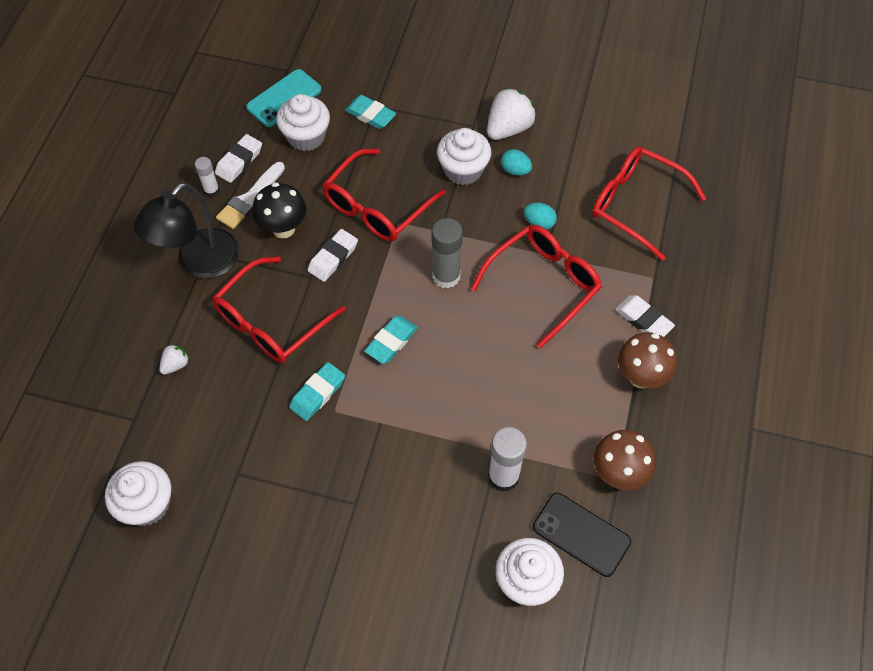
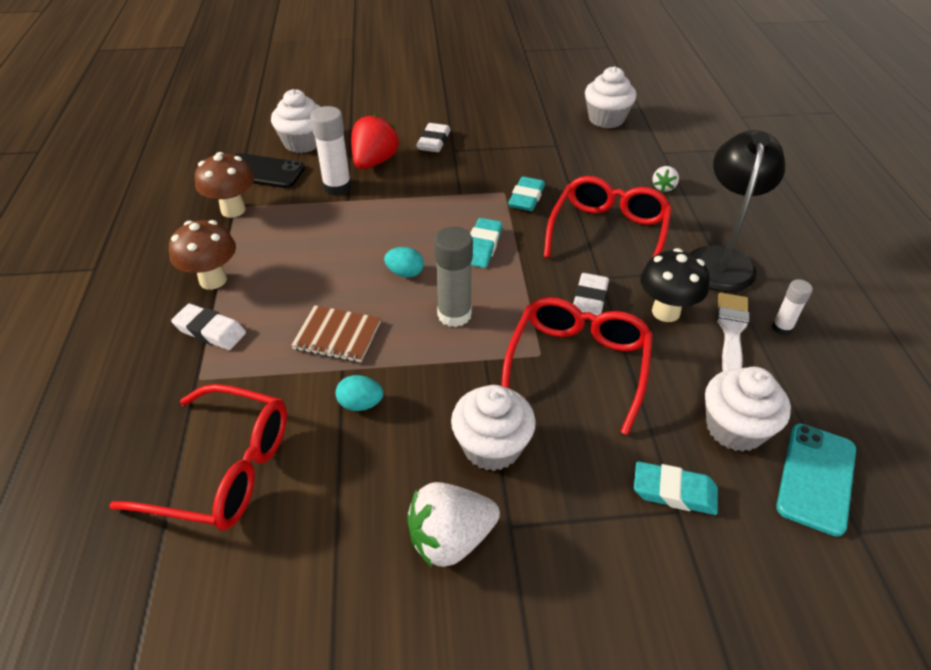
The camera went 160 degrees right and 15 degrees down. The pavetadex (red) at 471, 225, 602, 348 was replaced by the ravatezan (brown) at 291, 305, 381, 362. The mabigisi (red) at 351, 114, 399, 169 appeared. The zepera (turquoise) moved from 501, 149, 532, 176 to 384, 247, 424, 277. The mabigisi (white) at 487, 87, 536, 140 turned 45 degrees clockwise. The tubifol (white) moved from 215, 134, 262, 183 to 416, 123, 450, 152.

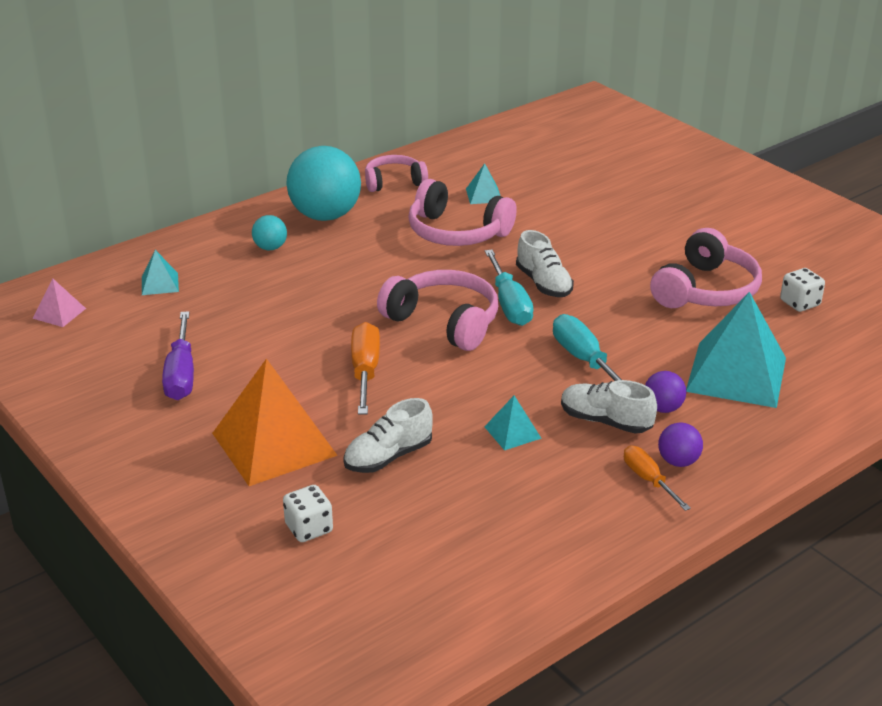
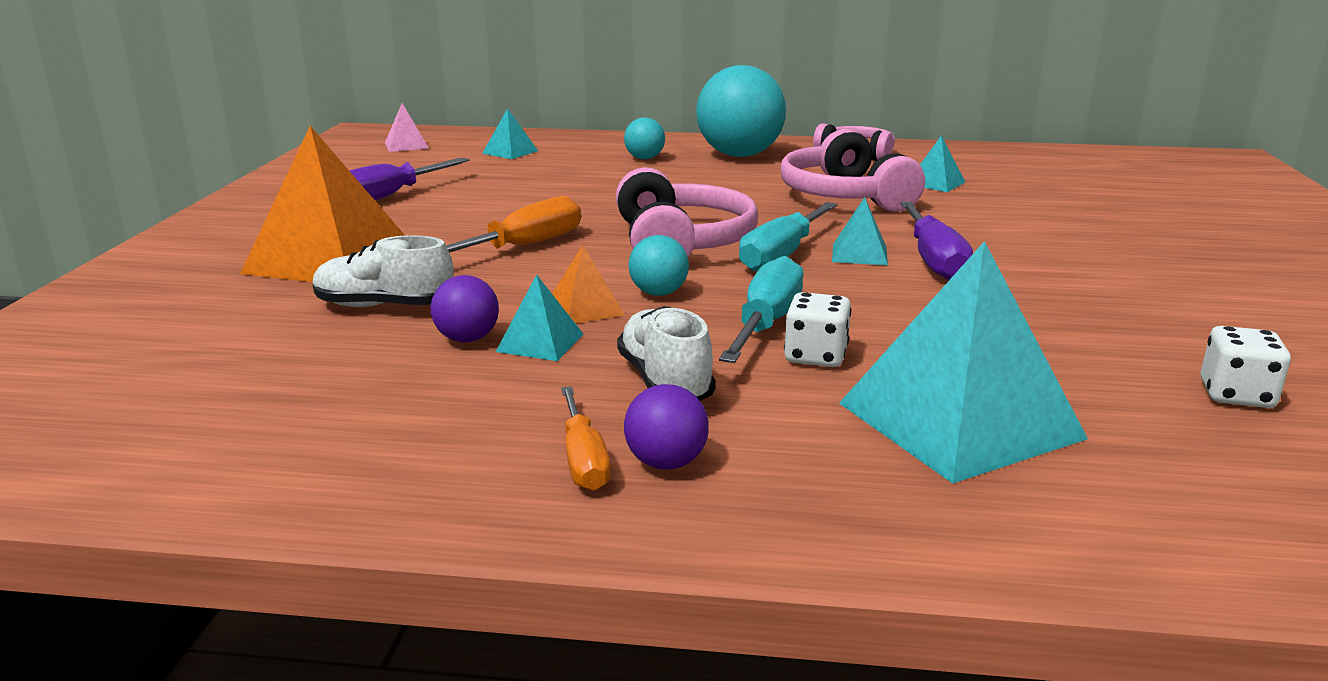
The camera went 45 degrees right and 10 degrees down. The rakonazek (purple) moved from 645, 371, 686, 413 to 430, 275, 499, 342. The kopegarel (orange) at 552, 245, 624, 324 appeared. The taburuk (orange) at 624, 446, 691, 511 turned 150 degrees clockwise. The rakonazek (turquoise) at 628, 235, 689, 296 appeared. The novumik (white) moved from 283, 485, 333, 542 to 784, 292, 851, 367. The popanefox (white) at 516, 230, 574, 297 was replaced by the kopegarel (turquoise) at 832, 197, 888, 265. The taburuk (purple) at 900, 202, 973, 280 appeared. The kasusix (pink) at 650, 228, 762, 308 disappeared.

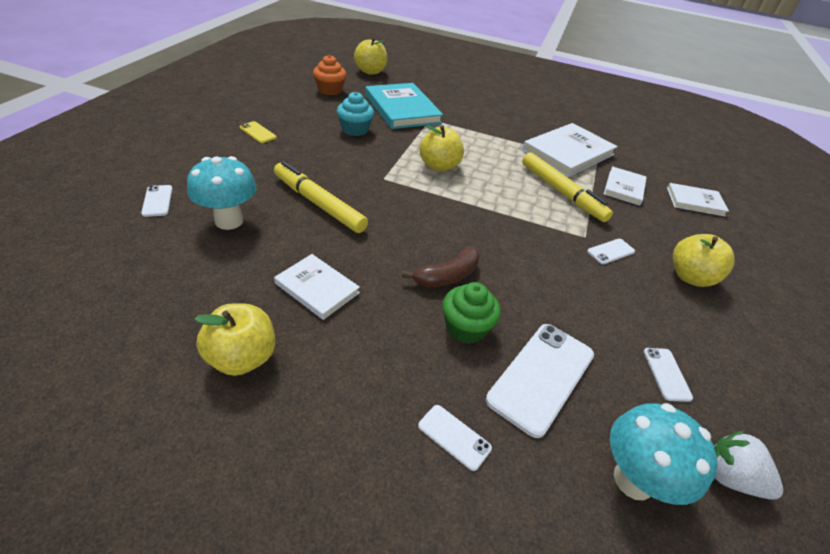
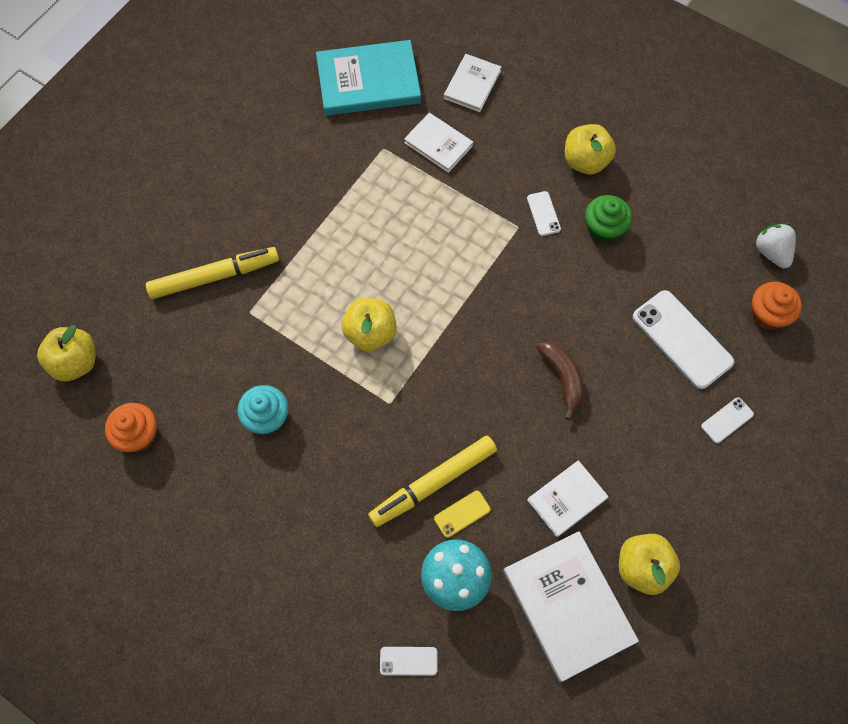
The camera went 70 degrees left and 25 degrees up. The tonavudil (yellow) moved from 522, 153, 613, 222 to 146, 247, 279, 299. The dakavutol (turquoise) moved from 365, 83, 443, 129 to 316, 40, 421, 116. The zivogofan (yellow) moved from 240, 121, 277, 143 to 434, 491, 490, 538. The dakavutol (white) moved from 522, 123, 618, 177 to 504, 531, 639, 682. The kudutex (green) moved from 442, 282, 501, 344 to 585, 195, 632, 243. The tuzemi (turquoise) at 610, 403, 717, 505 was replaced by the kudutex (orange) at 751, 282, 802, 330. The mabigisi (white) at 714, 431, 783, 500 turned 105 degrees clockwise. The zivogofan (white) at 644, 348, 693, 402 disappeared.

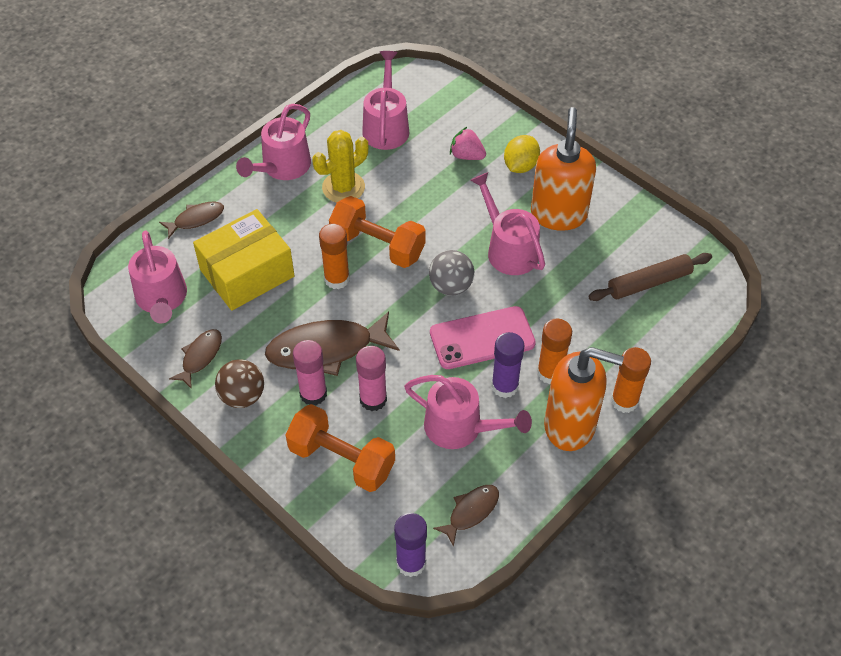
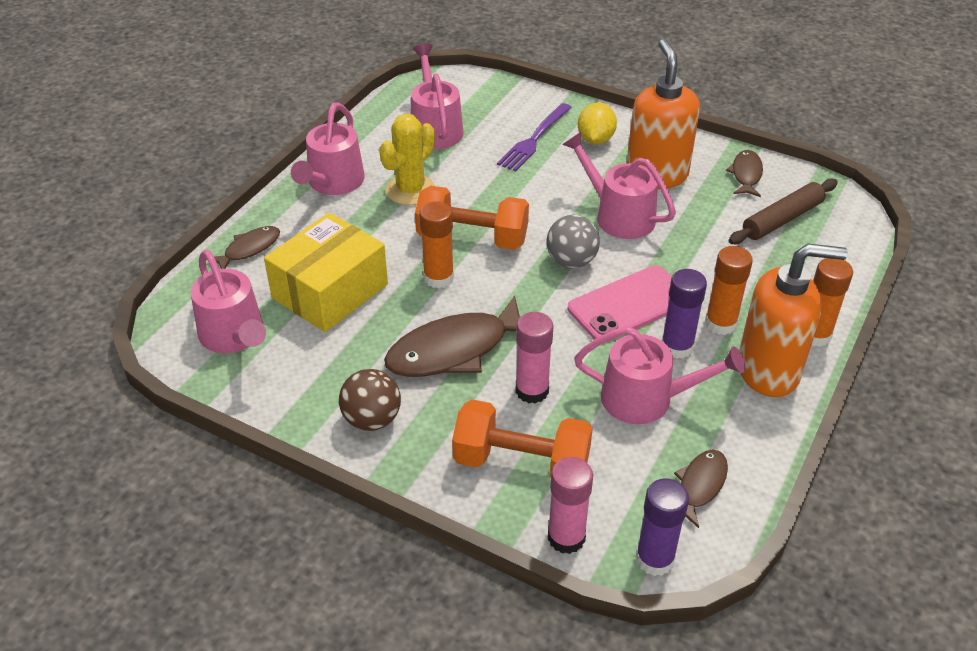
The camera went 15 degrees left and 10 degrees down. The mabigisi (pink) at 450, 127, 486, 160 was replaced by the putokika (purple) at 497, 103, 572, 172. The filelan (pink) moved from 293, 340, 327, 405 to 548, 457, 593, 554. The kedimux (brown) moved from 169, 329, 222, 389 to 726, 150, 763, 197.

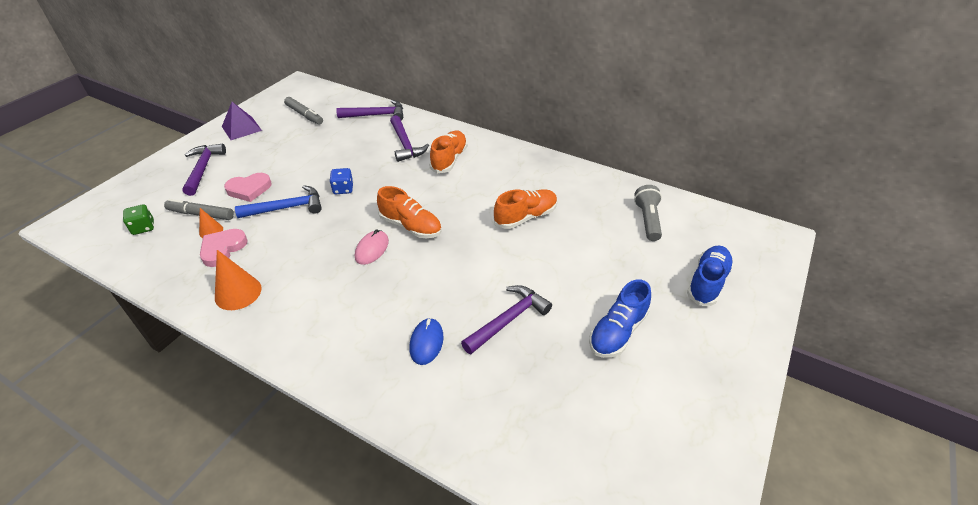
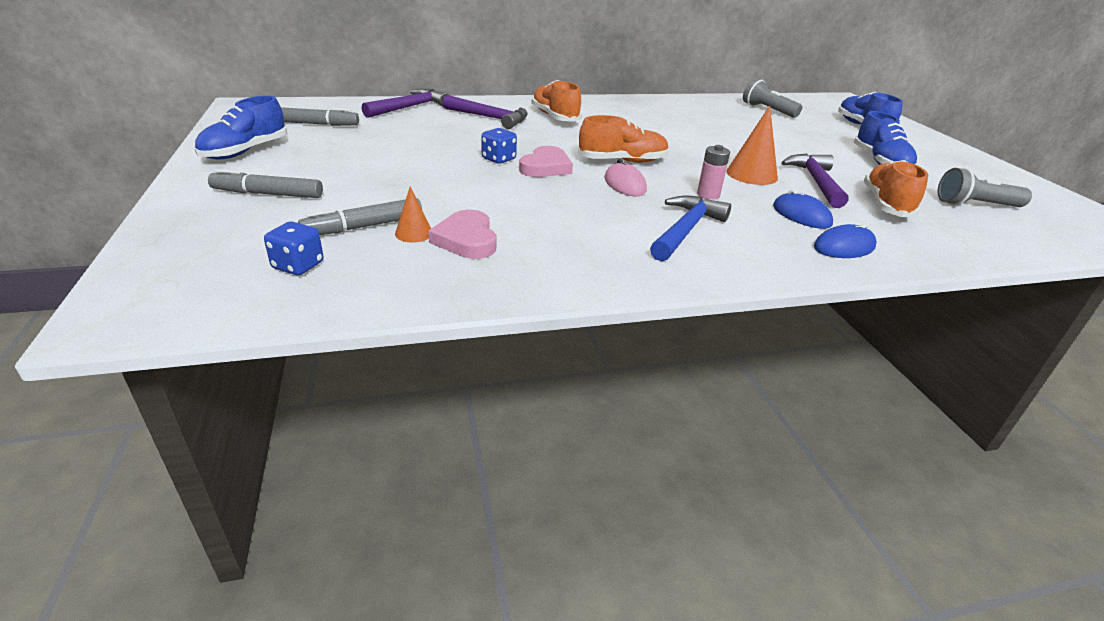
The camera went 45 degrees left and 10 degrees down. The kopegarel (purple) at 222, 102, 262, 140 was replaced by the popanefox (blue) at 194, 96, 287, 159. The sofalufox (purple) at 182, 144, 226, 196 was replaced by the tonavudil (grey) at 208, 169, 323, 198. The novumik (green) at 123, 204, 154, 235 became the novumik (blue) at 264, 221, 324, 275. The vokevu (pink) moved from 224, 173, 272, 202 to 519, 146, 573, 177. The sofalufox (blue) moved from 235, 185, 322, 218 to 650, 196, 731, 261. The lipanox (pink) at 697, 145, 730, 200 appeared. The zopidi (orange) moved from 215, 250, 262, 310 to 727, 106, 778, 185. The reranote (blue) at 814, 223, 877, 258 appeared. The popanefox (orange) moved from 494, 189, 558, 229 to 864, 160, 928, 217. The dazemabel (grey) at 938, 168, 1032, 207 appeared.

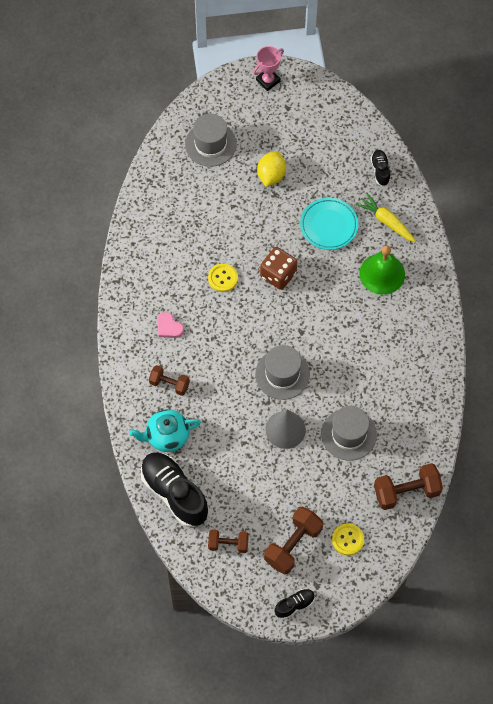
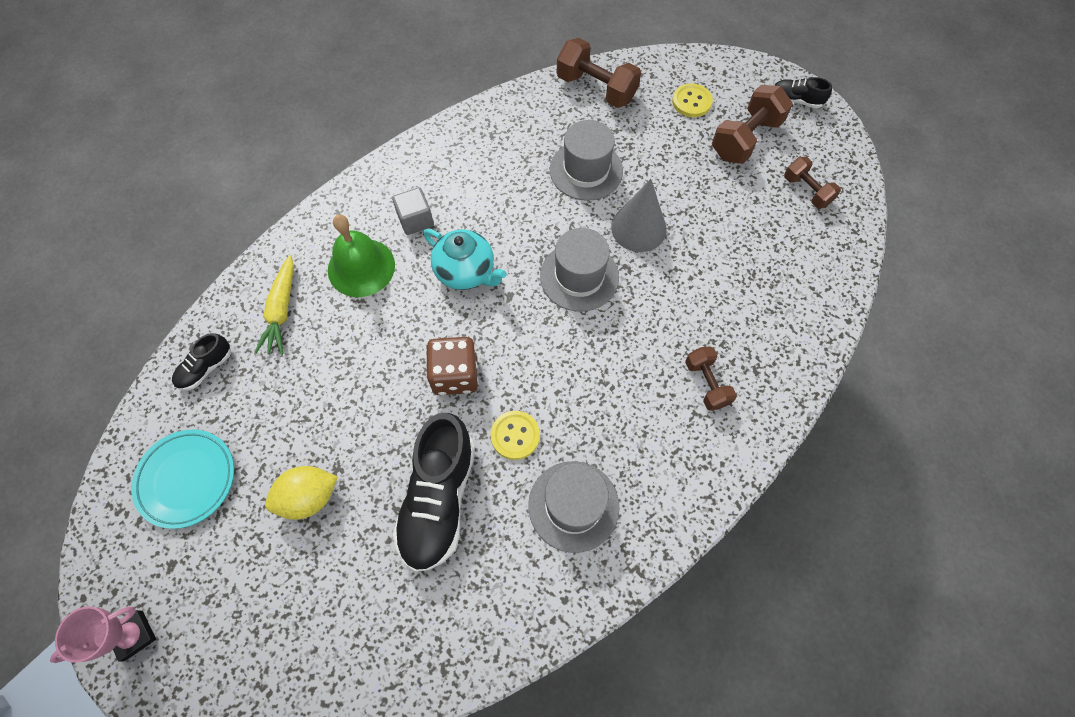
The camera went 130 degrees left and 0 degrees up. The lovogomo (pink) at 253, 46, 284, 91 turned 45 degrees counterclockwise. The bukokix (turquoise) moved from 300, 198, 358, 250 to 131, 429, 234, 529. The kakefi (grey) at 392, 187, 434, 235 appeared. The popanefox (black) moved from 141, 453, 209, 527 to 393, 413, 475, 572. The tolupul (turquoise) moved from 129, 409, 201, 452 to 423, 229, 507, 290. The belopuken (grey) moved from 185, 114, 237, 167 to 528, 461, 619, 553. The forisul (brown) at 264, 506, 323, 575 turned 45 degrees counterclockwise. The vokevu (pink) at 157, 312, 184, 338 disappeared.

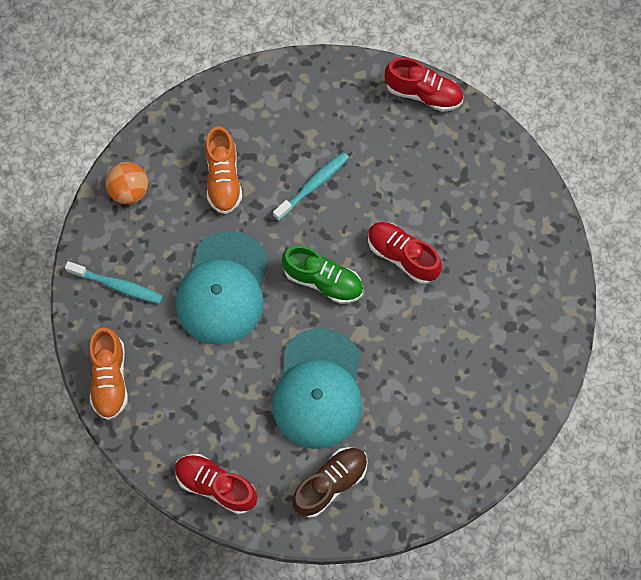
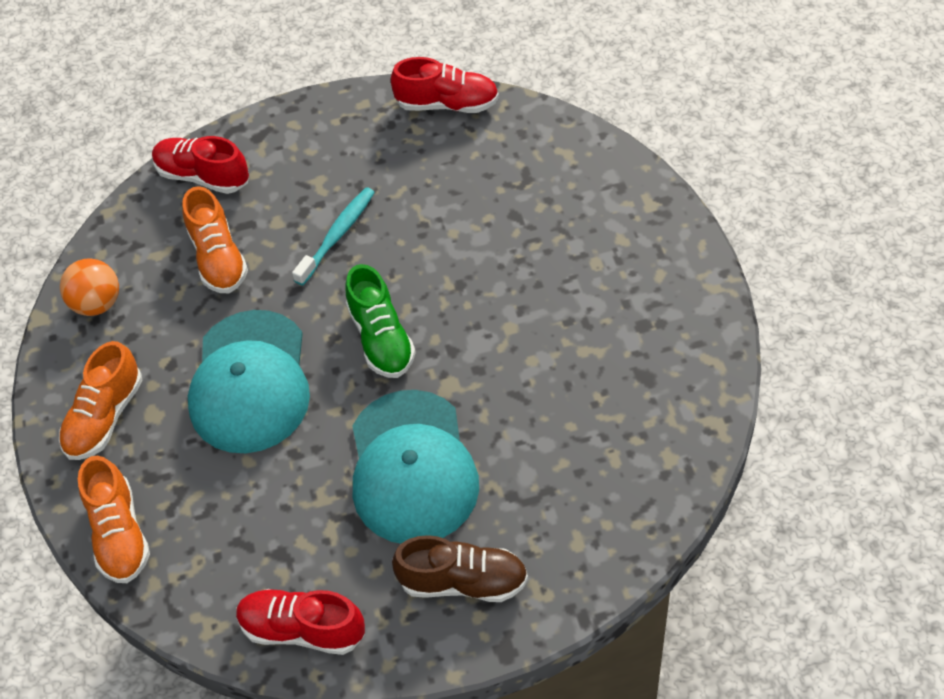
The camera went 10 degrees left and 15 degrees down. The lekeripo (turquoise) at 65, 261, 163, 304 was replaced by the popanefox (orange) at 59, 341, 142, 460. The popanefox (red) moved from 368, 222, 442, 284 to 152, 136, 249, 194. The popanefox (green) at 282, 245, 363, 304 turned 60 degrees clockwise. The popanefox (brown) at 292, 447, 368, 518 turned 60 degrees clockwise.

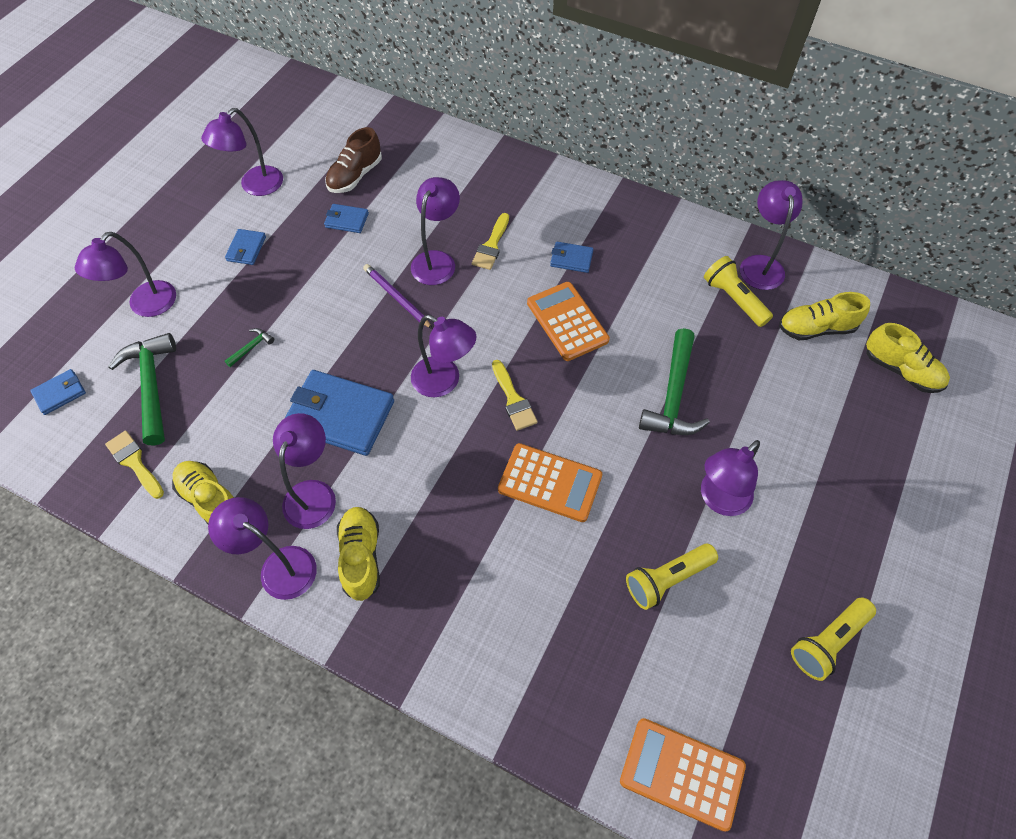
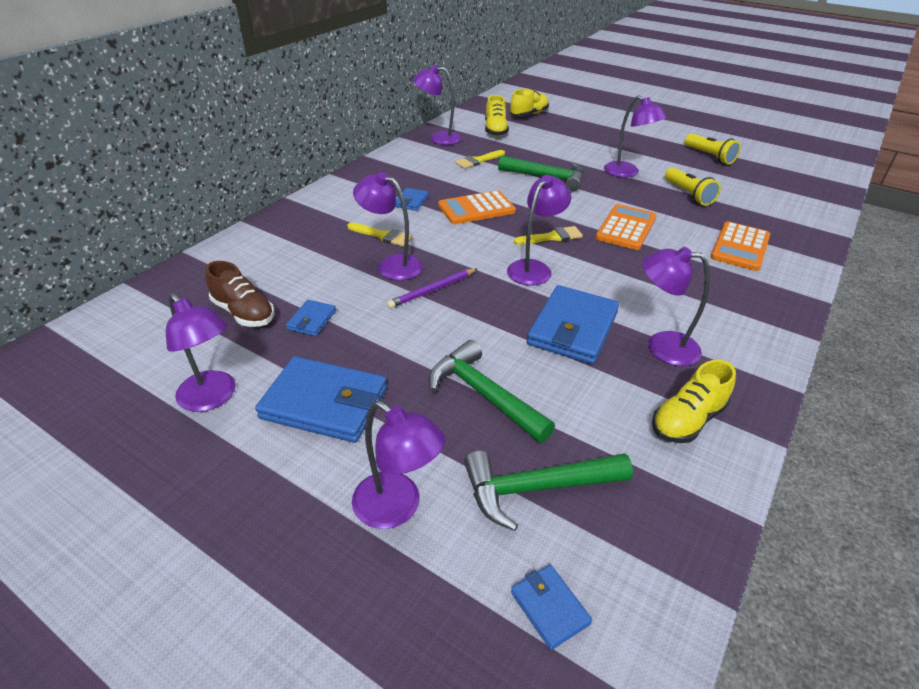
The camera went 85 degrees left and 20 degrees down. The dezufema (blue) at 225, 229, 266, 265 changed to 2.07 times the size. The sofalufox (green) at 225, 328, 274, 367 changed to 2.30 times the size. The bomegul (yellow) moved from 105, 431, 164, 499 to 455, 150, 505, 169. The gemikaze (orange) moved from 620, 718, 746, 832 to 710, 221, 770, 271. The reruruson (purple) at 208, 497, 317, 600 disappeared. The popanefox (yellow) at 337, 507, 380, 601 disappeared. The dazemabel (yellow) at 704, 256, 773, 327 disappeared.

